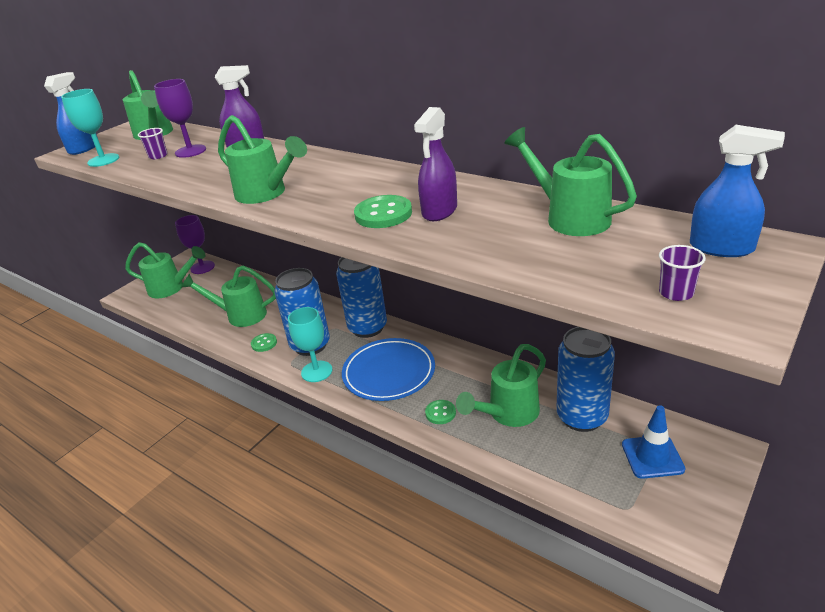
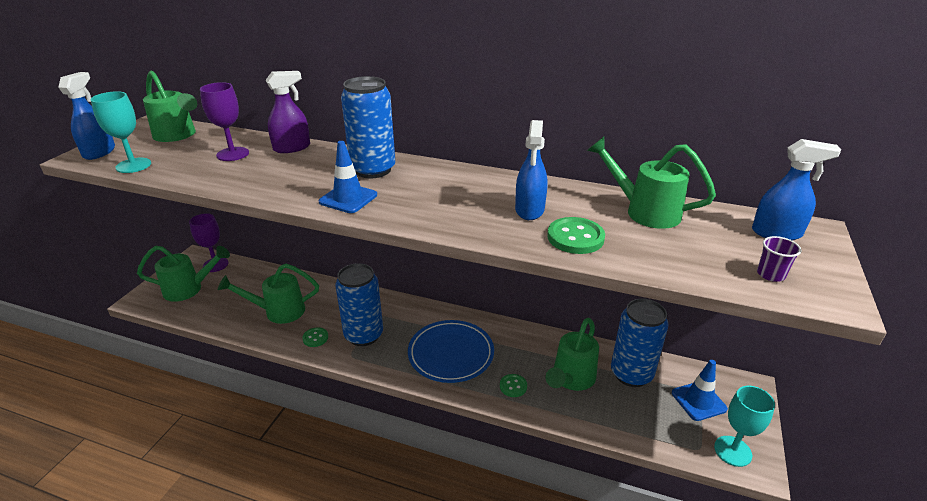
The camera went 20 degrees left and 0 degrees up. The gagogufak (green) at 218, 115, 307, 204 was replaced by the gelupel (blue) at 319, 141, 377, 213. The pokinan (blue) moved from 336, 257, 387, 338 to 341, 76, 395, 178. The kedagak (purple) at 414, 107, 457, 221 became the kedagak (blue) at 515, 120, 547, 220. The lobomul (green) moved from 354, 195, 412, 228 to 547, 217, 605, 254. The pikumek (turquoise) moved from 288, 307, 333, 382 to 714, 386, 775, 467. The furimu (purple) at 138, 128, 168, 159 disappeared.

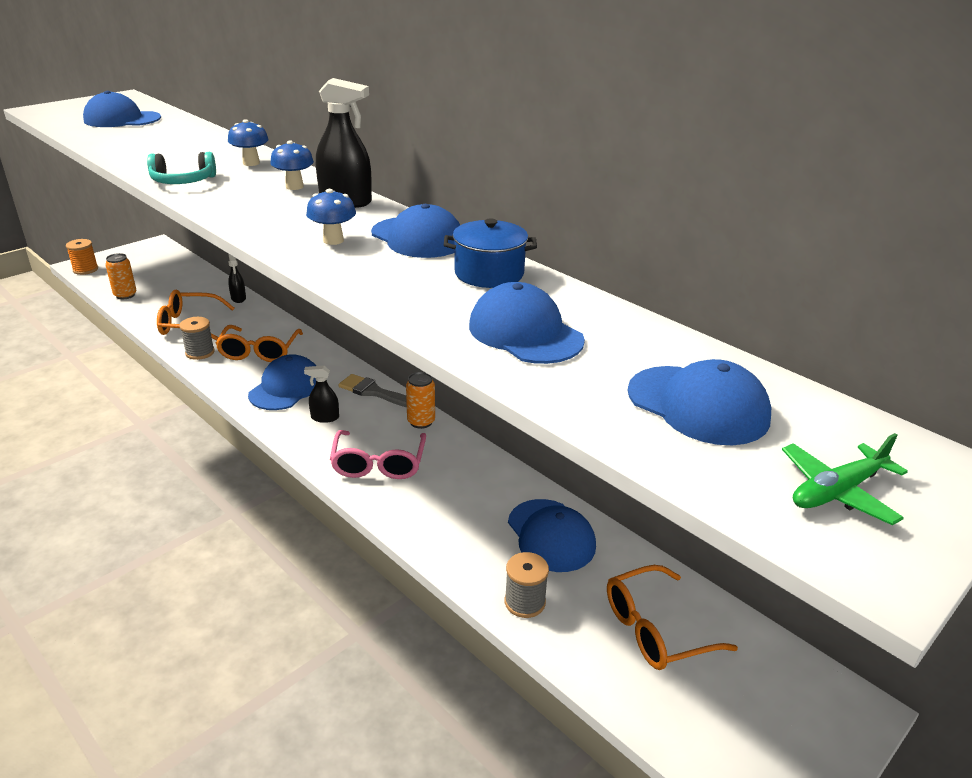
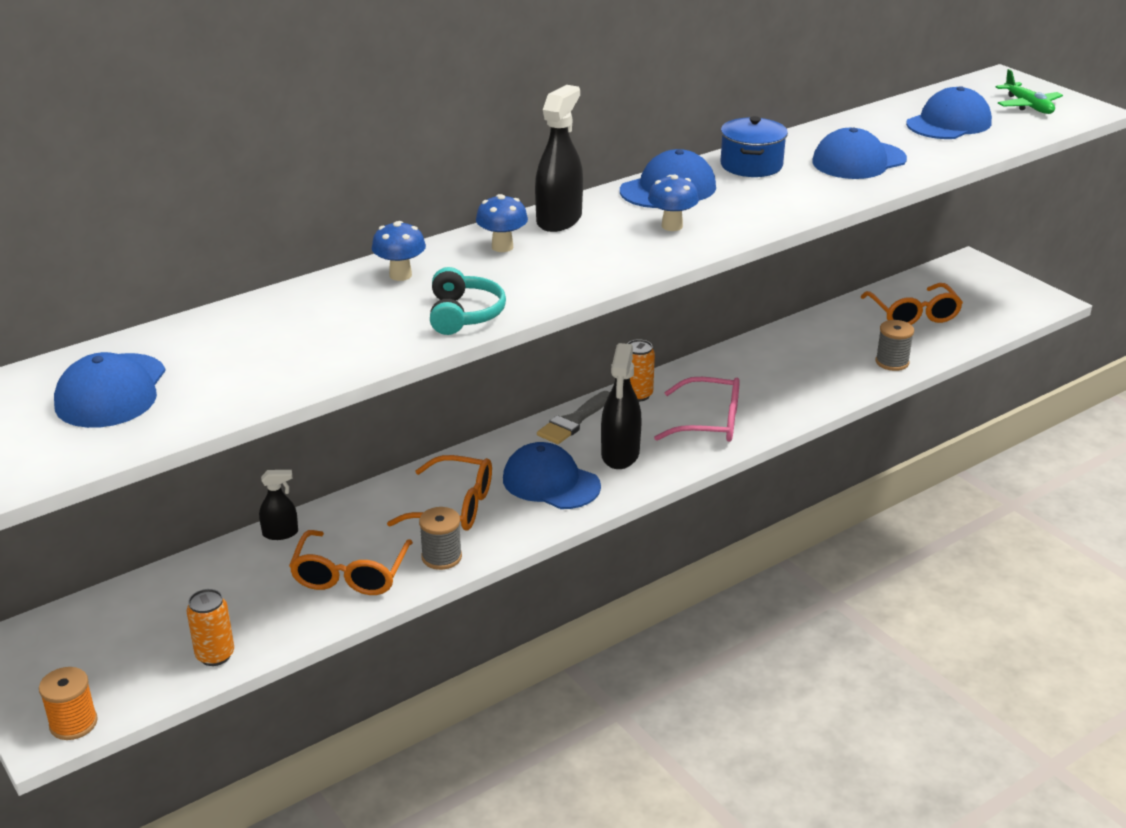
The camera went 80 degrees left and 0 degrees up. The kedagak (black) at 304, 366, 339, 423 changed to 1.78 times the size. The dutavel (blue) at 508, 499, 596, 572 disappeared.

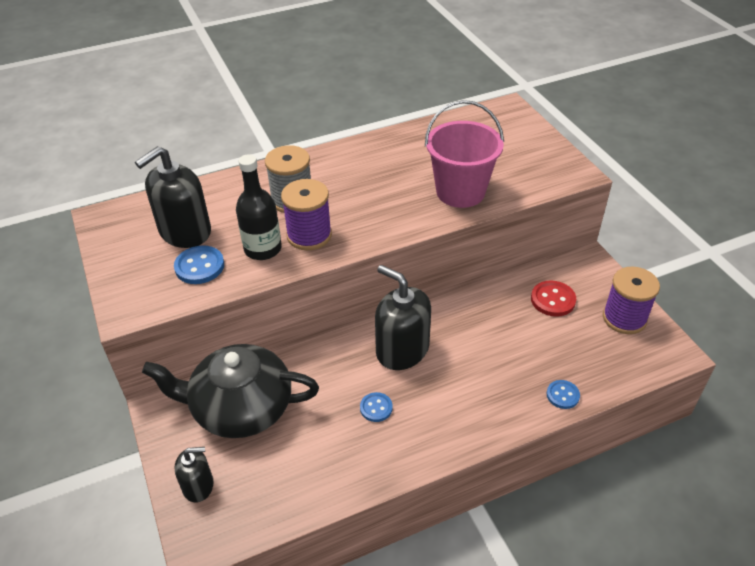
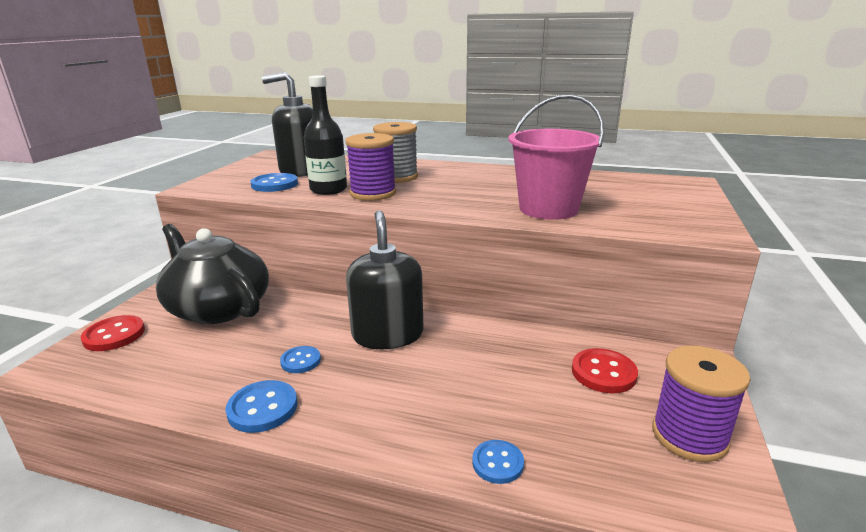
The camera went 40 degrees right and 20 degrees down. The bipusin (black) at 174, 447, 214, 503 was replaced by the lobomul (red) at 81, 315, 145, 351. The lobomul (blue) at 225, 380, 297, 433 appeared.

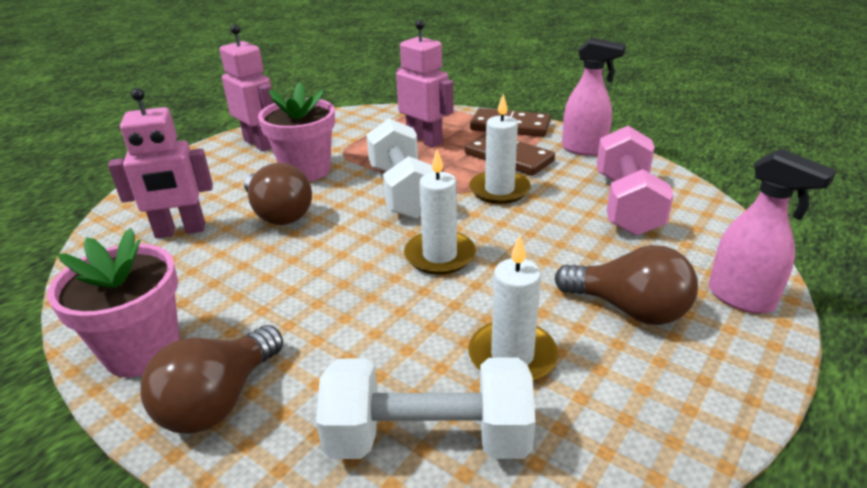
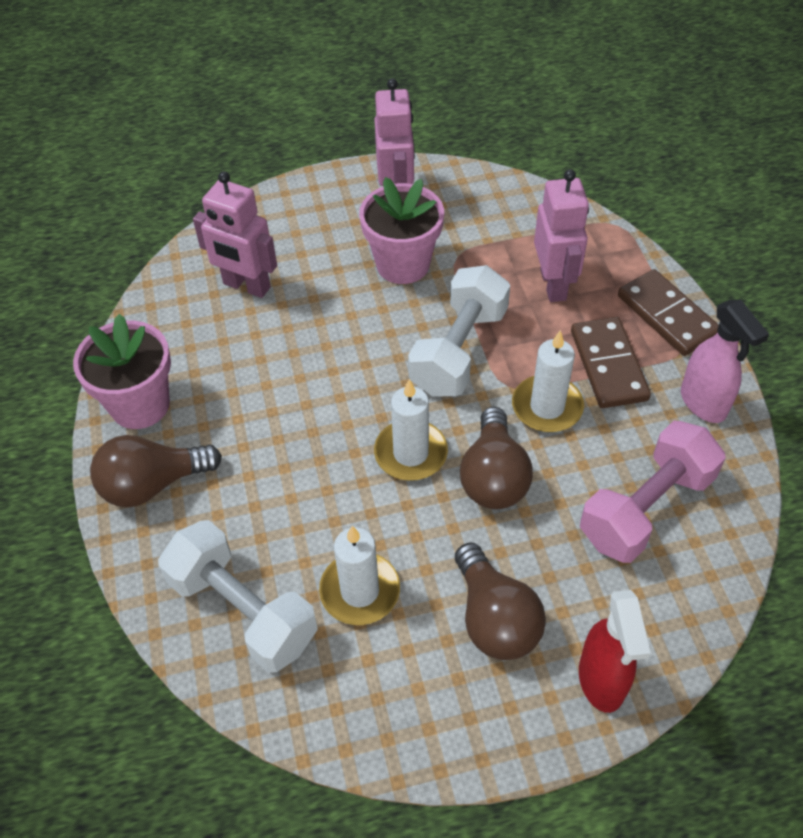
The camera went 40 degrees right and 20 degrees up. The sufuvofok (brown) moved from 244, 163, 312, 225 to 460, 407, 533, 509. The kedagak (pink) at 709, 149, 837, 314 became the kedagak (red) at 579, 590, 651, 713.

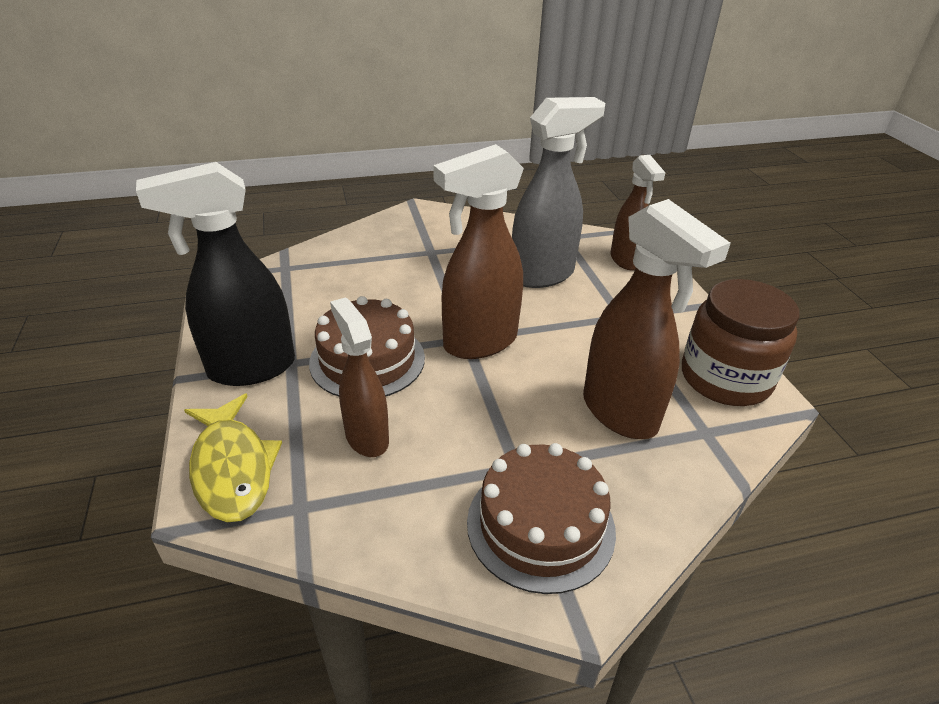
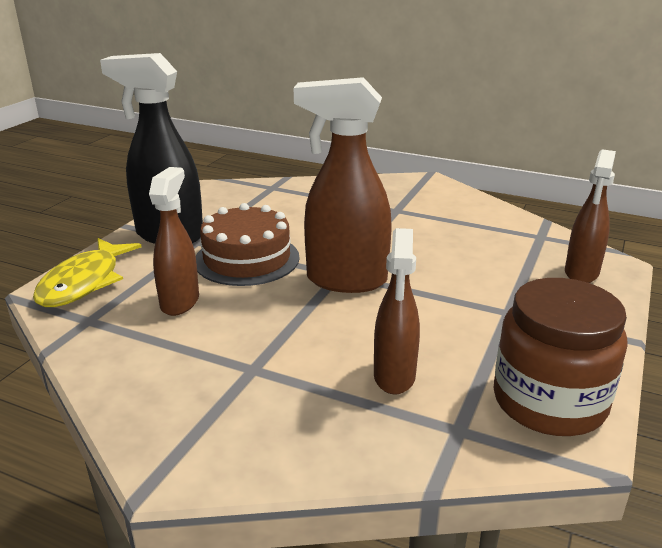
The camera went 40 degrees right and 10 degrees down. The kedagak (brown) at 583, 199, 731, 439 changed to 0.64 times the size. The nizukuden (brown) at 467, 443, 616, 594 disappeared. The kedagak (grey) at 512, 97, 605, 288 disappeared.

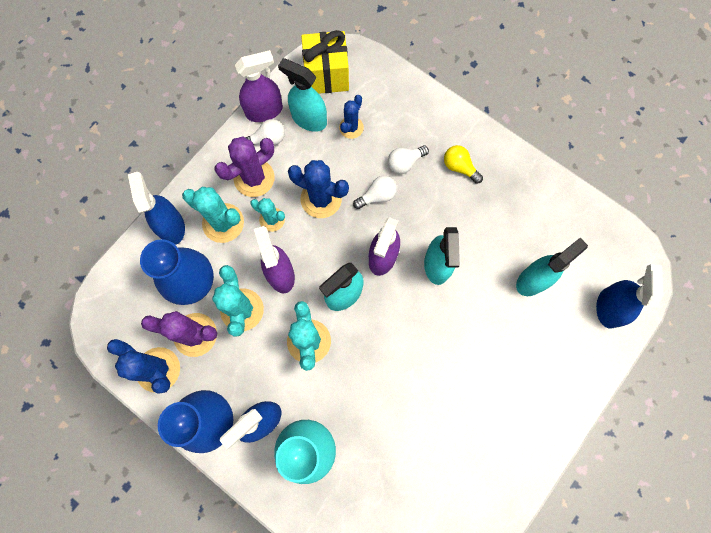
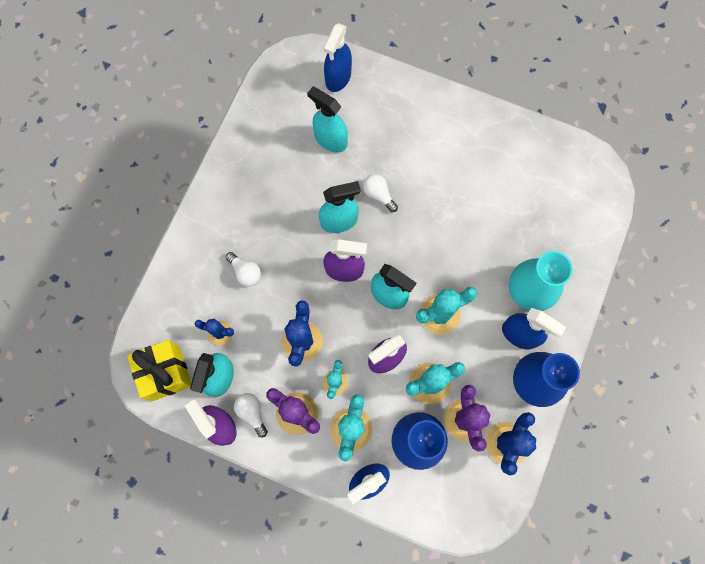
The camera went 105 degrees left and 0 degrees up. The kedagak (blue) at 596, 264, 663, 328 turned 60 degrees counterclockwise. The sufuvofok (white) moved from 353, 176, 397, 209 to 363, 174, 398, 212. The sufuvofok (yellow) at 444, 145, 483, 184 disappeared.

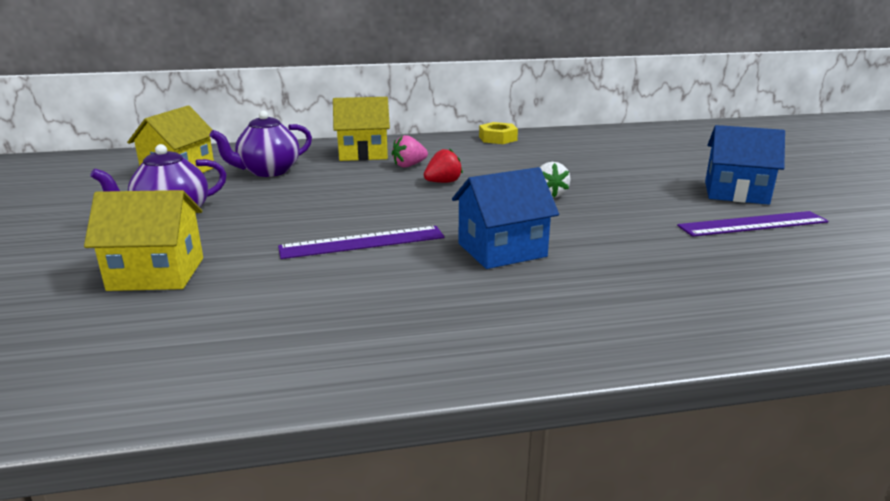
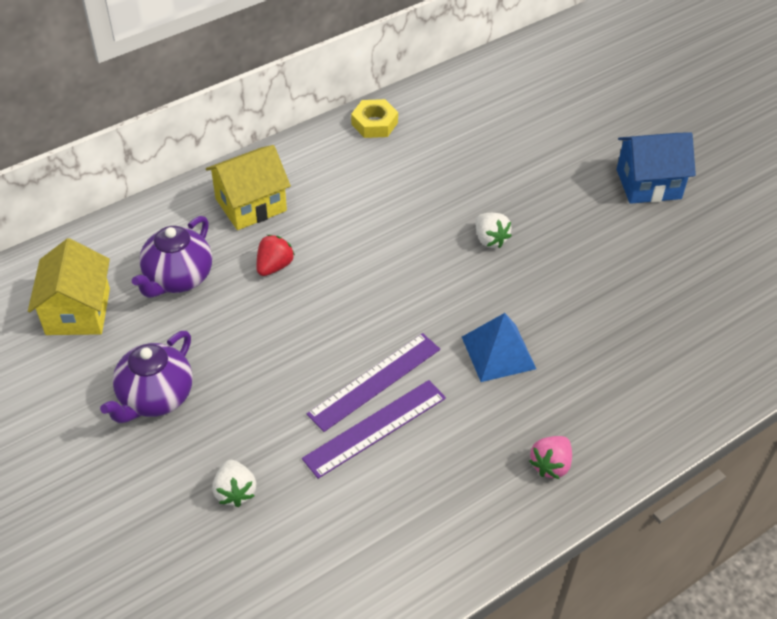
The camera went 25 degrees left and 25 degrees up. The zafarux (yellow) at 84, 190, 203, 291 was replaced by the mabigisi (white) at 212, 460, 256, 507. The mabigisi (red) moved from 424, 148, 463, 183 to 257, 235, 295, 276. The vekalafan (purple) moved from 677, 211, 828, 237 to 302, 380, 446, 479. The zafarux (blue) at 452, 167, 559, 269 was replaced by the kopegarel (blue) at 462, 313, 536, 382. The mabigisi (pink) moved from 392, 135, 428, 168 to 529, 436, 572, 479.

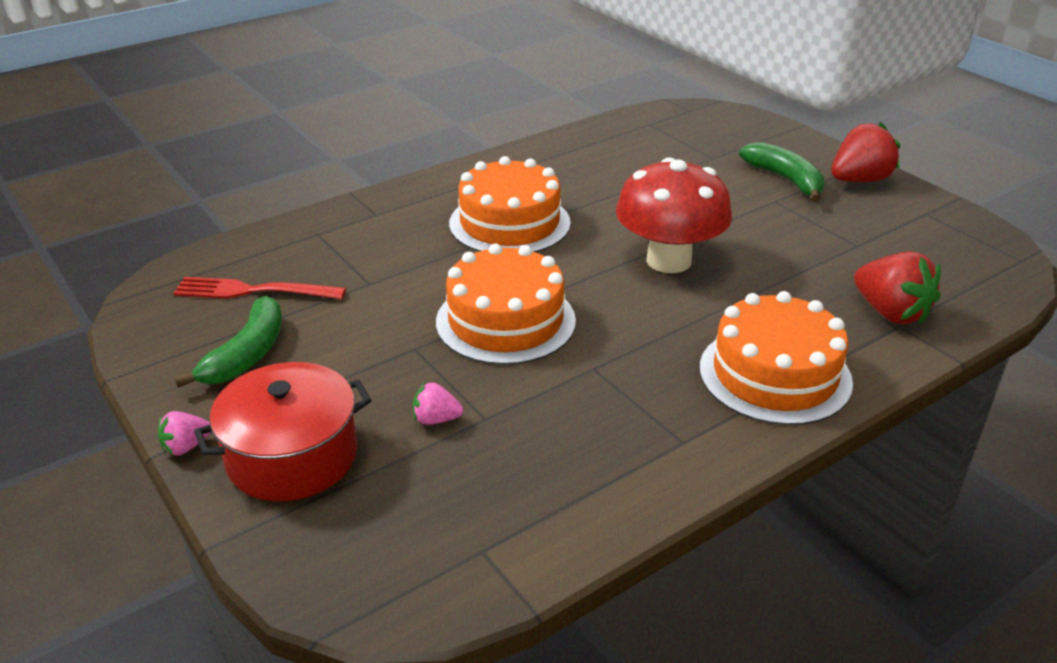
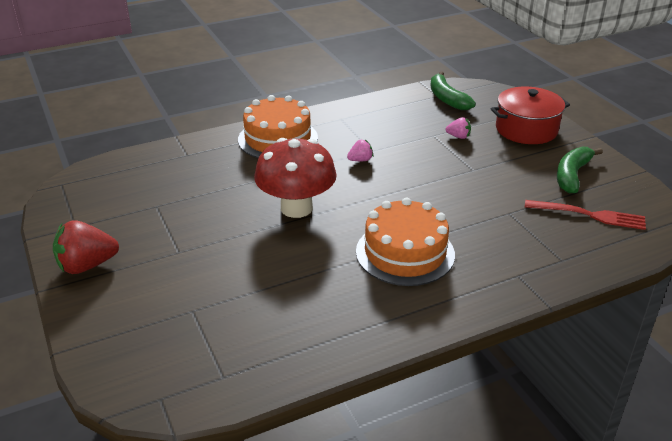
The camera went 170 degrees left and 0 degrees up. The mabigisi (pink) moved from 158, 411, 211, 456 to 347, 140, 373, 161. The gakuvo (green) moved from 739, 142, 825, 202 to 431, 71, 476, 110. The nizukuden (orange) at 436, 244, 576, 365 disappeared. The mabigisi (red) at 854, 251, 941, 325 disappeared.

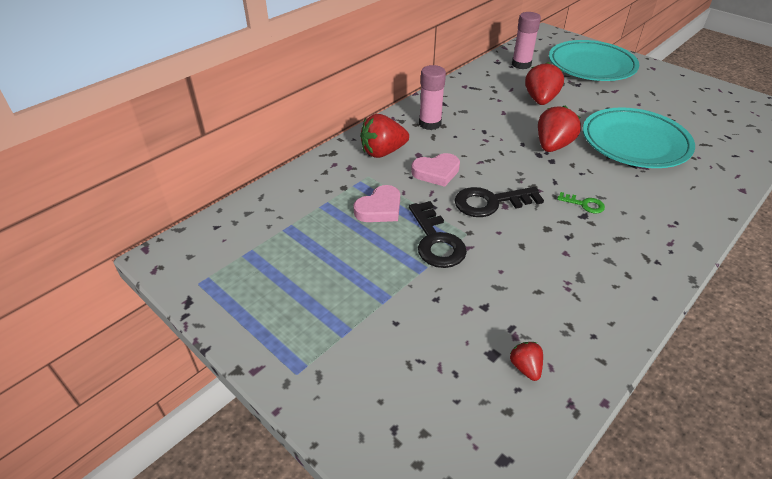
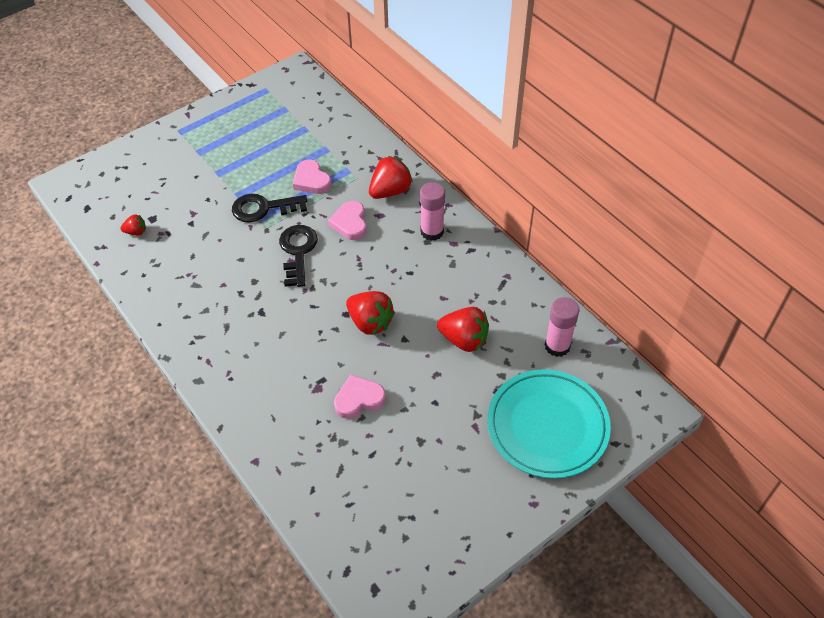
The camera went 100 degrees right and 10 degrees up. The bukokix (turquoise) at 583, 107, 695, 168 was replaced by the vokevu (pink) at 334, 375, 386, 419. The mabigisi (red) at 360, 114, 409, 158 turned 60 degrees clockwise. The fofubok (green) at 557, 192, 605, 213 disappeared.

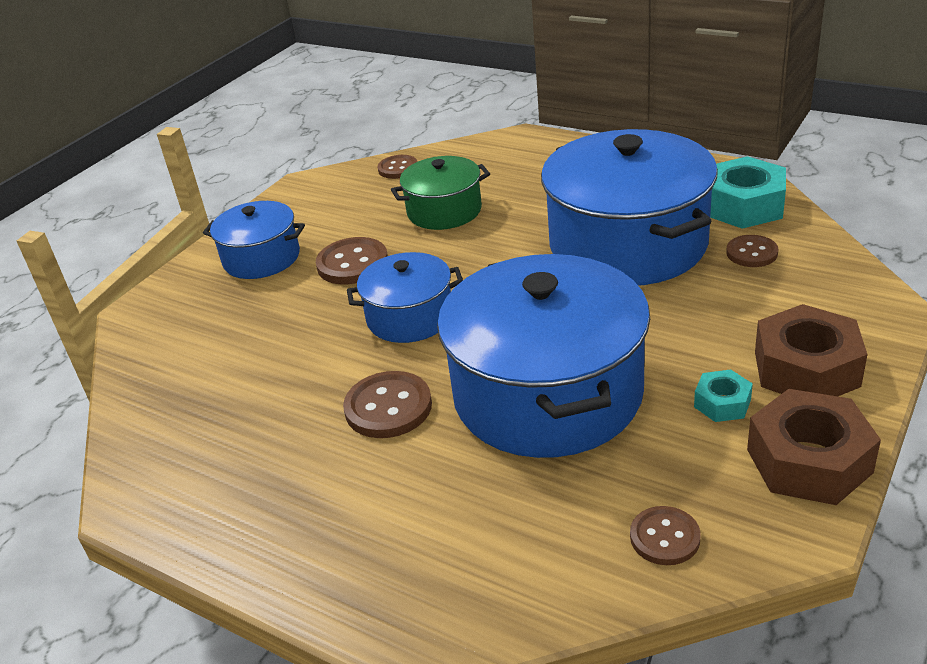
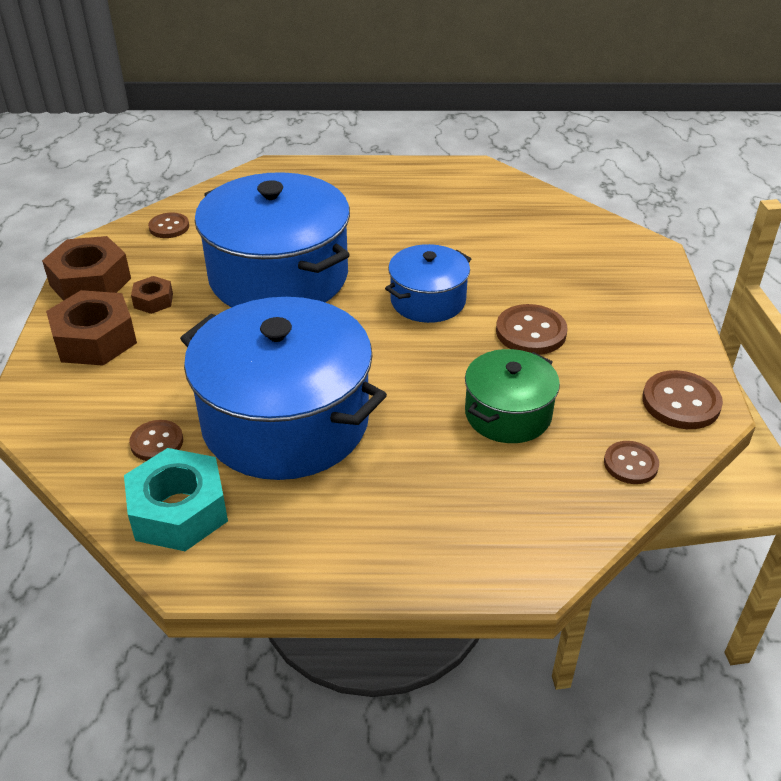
The camera went 145 degrees right and 5 degrees up. The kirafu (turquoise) at 694, 370, 753, 422 became the kirafu (brown) at 131, 276, 173, 314. The lobomul (brown) moved from 343, 371, 432, 438 to 642, 370, 723, 429. The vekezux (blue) at 203, 201, 305, 279 disappeared.

